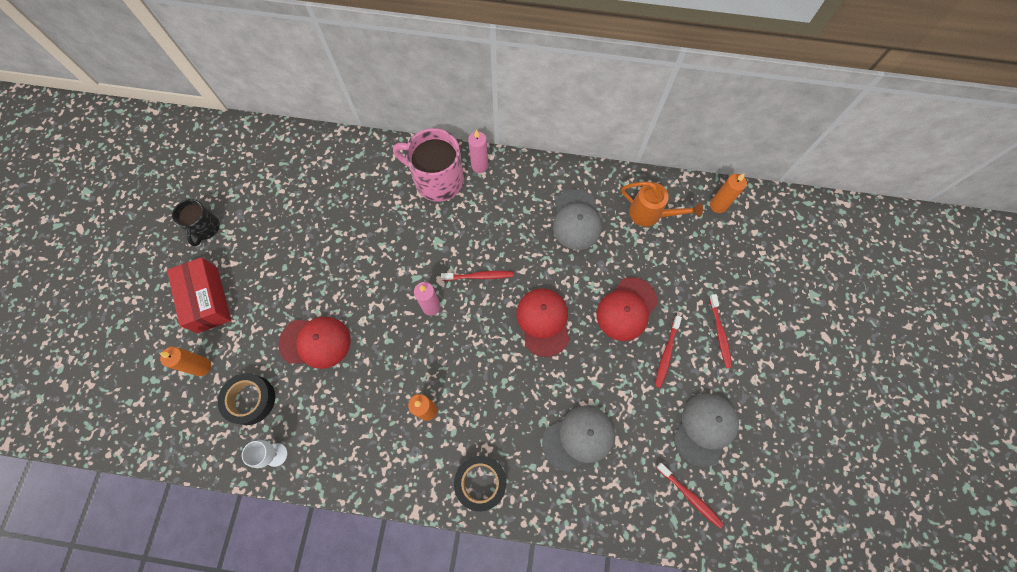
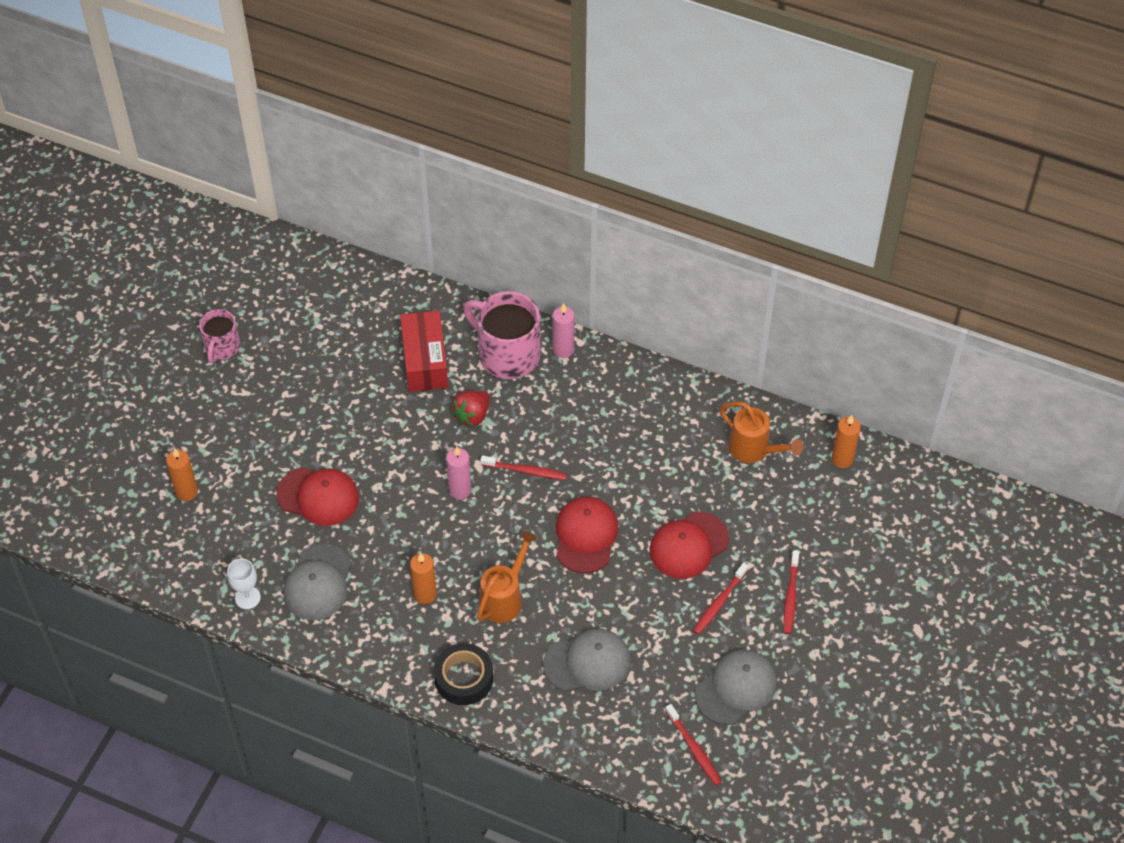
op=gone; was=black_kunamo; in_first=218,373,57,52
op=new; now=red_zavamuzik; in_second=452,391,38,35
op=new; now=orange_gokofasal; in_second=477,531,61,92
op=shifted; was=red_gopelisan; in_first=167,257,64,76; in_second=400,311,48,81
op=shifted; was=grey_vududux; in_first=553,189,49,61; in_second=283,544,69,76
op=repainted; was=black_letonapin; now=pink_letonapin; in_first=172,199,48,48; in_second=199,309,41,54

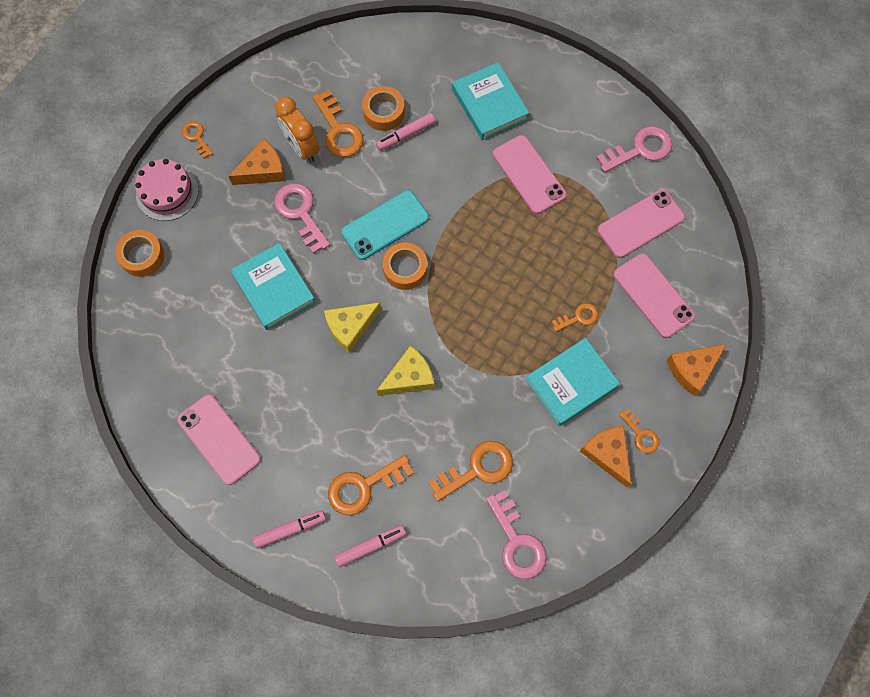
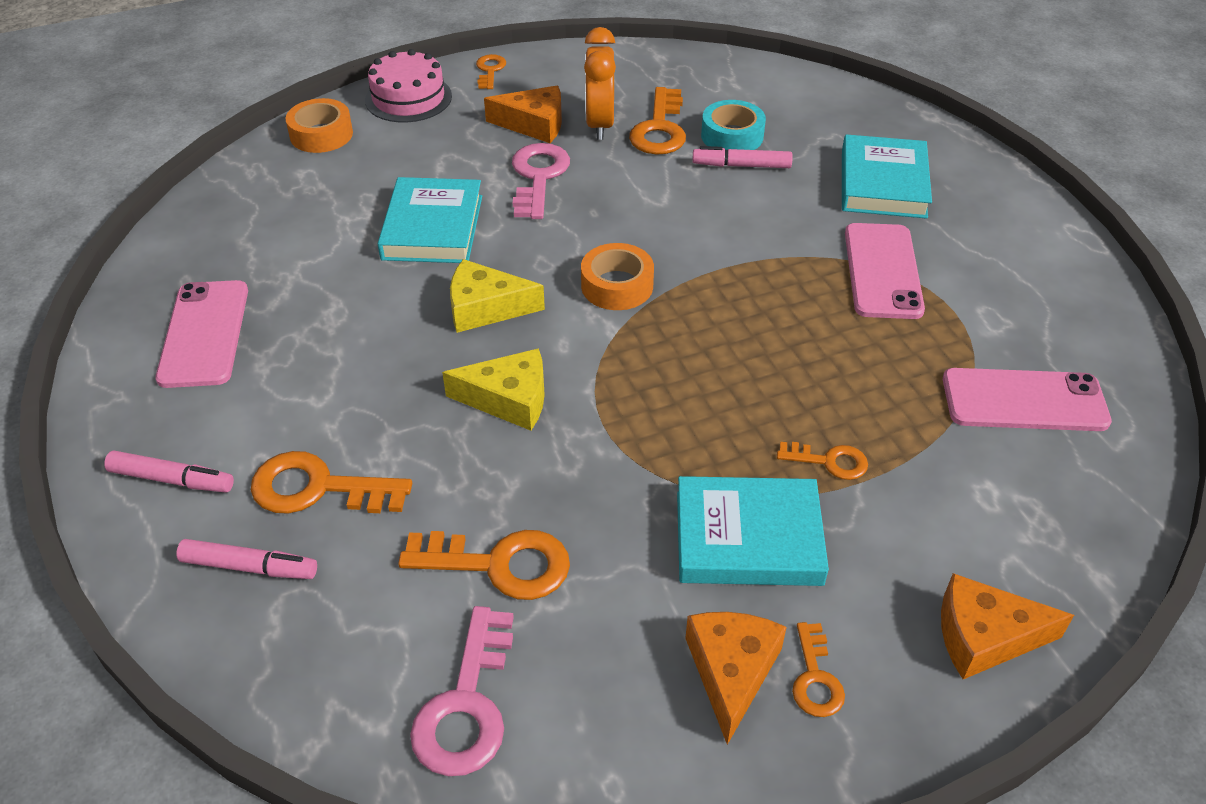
op=gone; was=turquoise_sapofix; in_first=341,190,88,70
op=gone; was=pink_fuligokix; in_first=596,126,76,47
op=gone; was=pink_sapofix; in_first=613,253,82,85
op=repainted; was=orange_kunamo; now=turquoise_kunamo; in_first=362,86,43,45; in_second=701,100,65,50

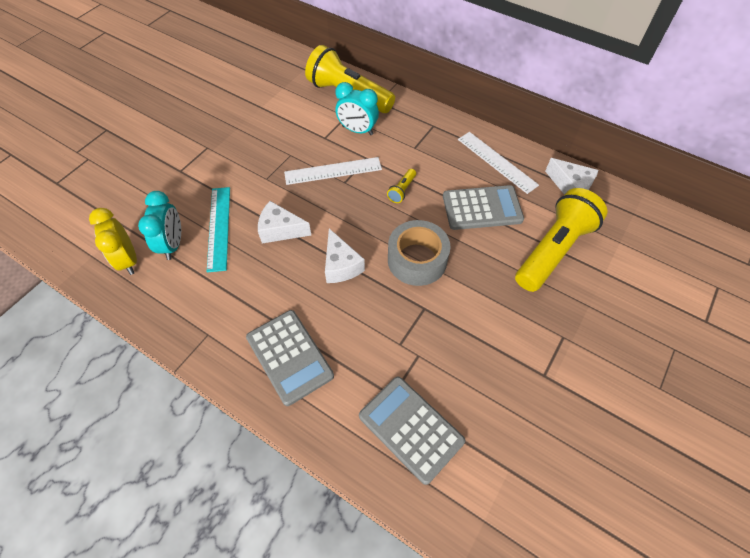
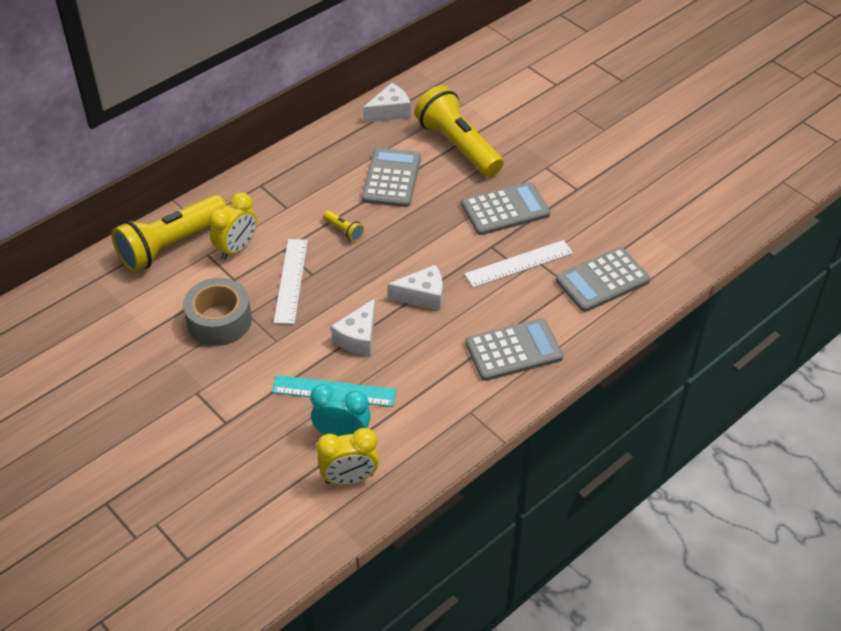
op=new; now=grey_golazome; in_second=461,182,89,53
op=shifted; was=grey_kunamo; in_first=388,220,63,66; in_second=183,278,69,68
op=shifted; was=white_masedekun; in_first=458,132,81,62; in_second=464,240,109,48
op=repainted; was=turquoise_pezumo; now=yellow_pezumo; in_first=335,82,44,53; in_second=209,192,48,68

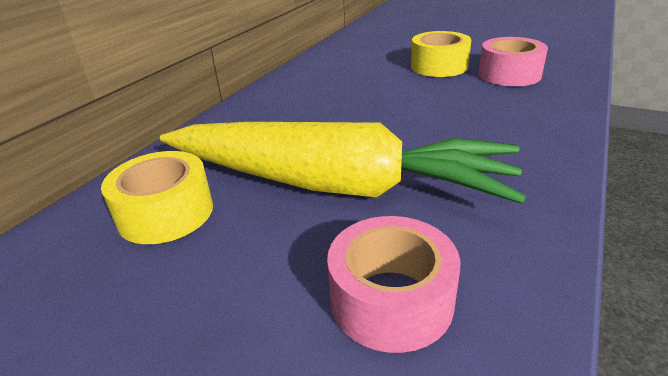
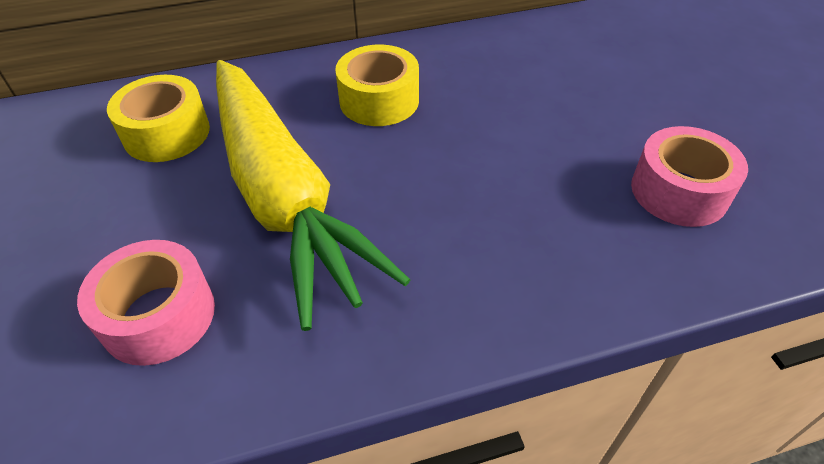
op=shifted; was=yellow_kunamo; in_first=411,31,60,46; in_second=335,44,84,82

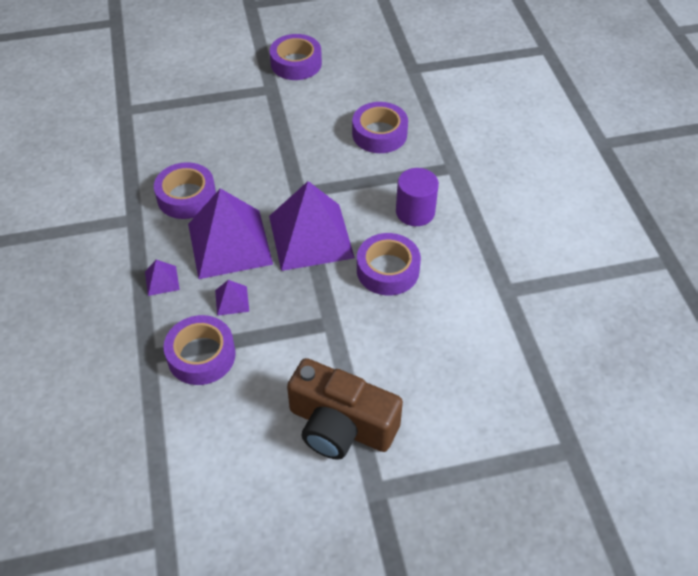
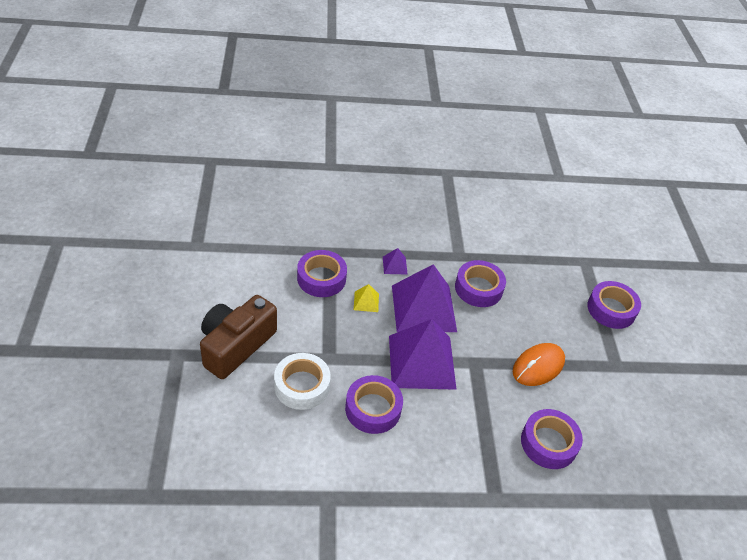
op=gone; was=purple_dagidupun; in_first=396,168,43,58
op=new; now=white_kunamo; in_second=274,353,57,57
op=new; now=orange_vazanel; in_second=513,343,52,43
op=shifted; was=purple_kunamo; in_first=270,34,52,46; in_second=587,281,54,48
op=repainted; was=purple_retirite; now=yellow_retirite; in_first=215,280,34,36; in_second=354,284,25,28

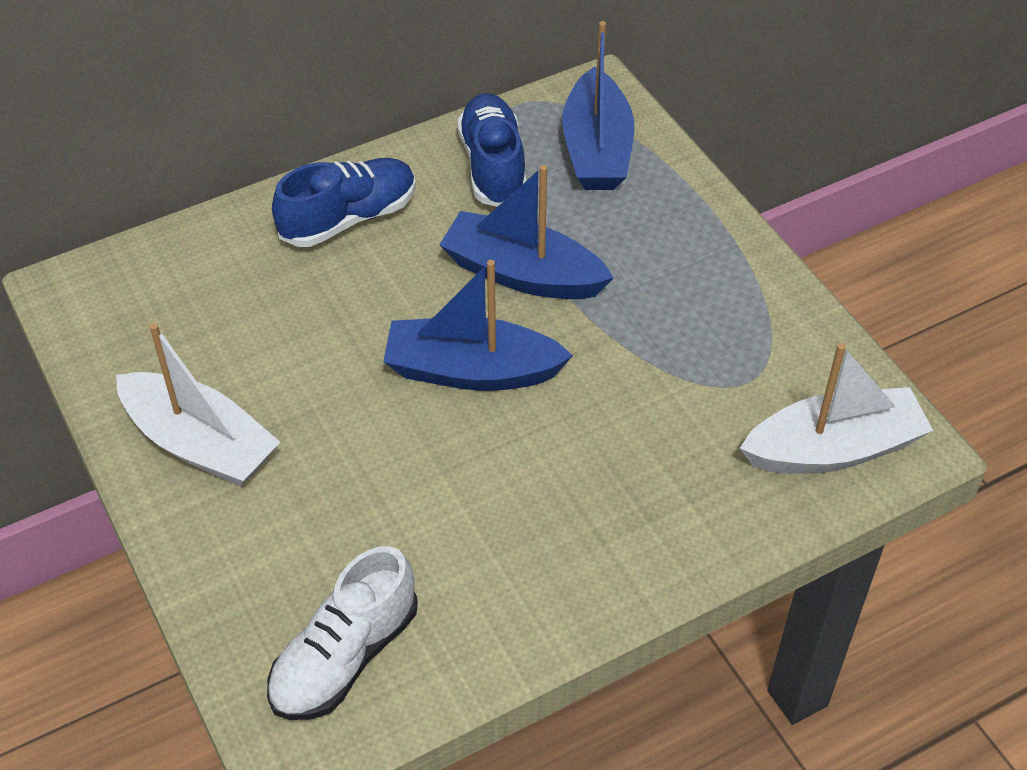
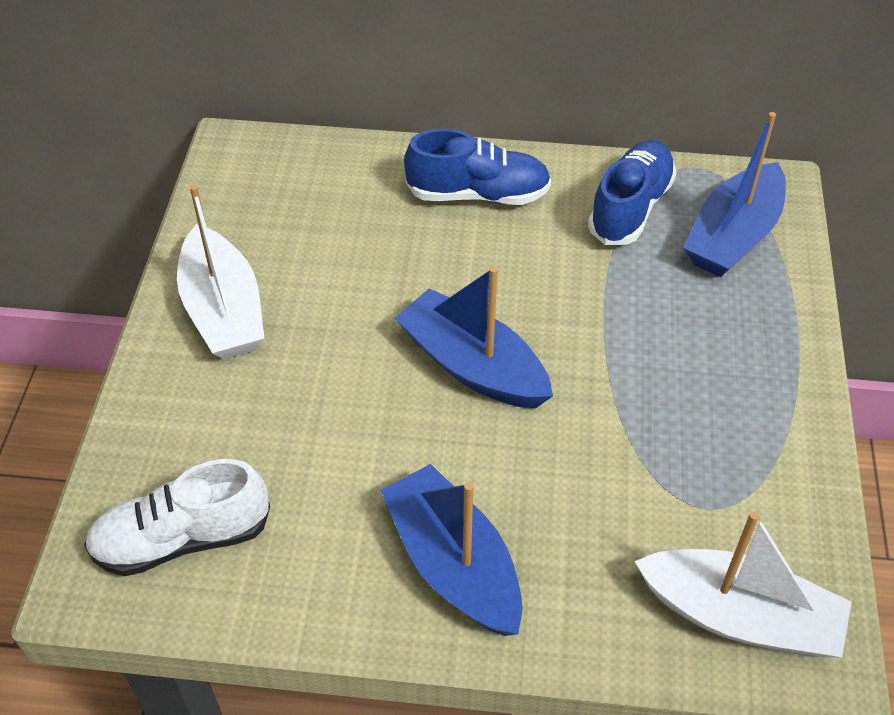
op=shifted; was=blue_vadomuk; in_first=439,165,175,134; in_second=380,464,143,172

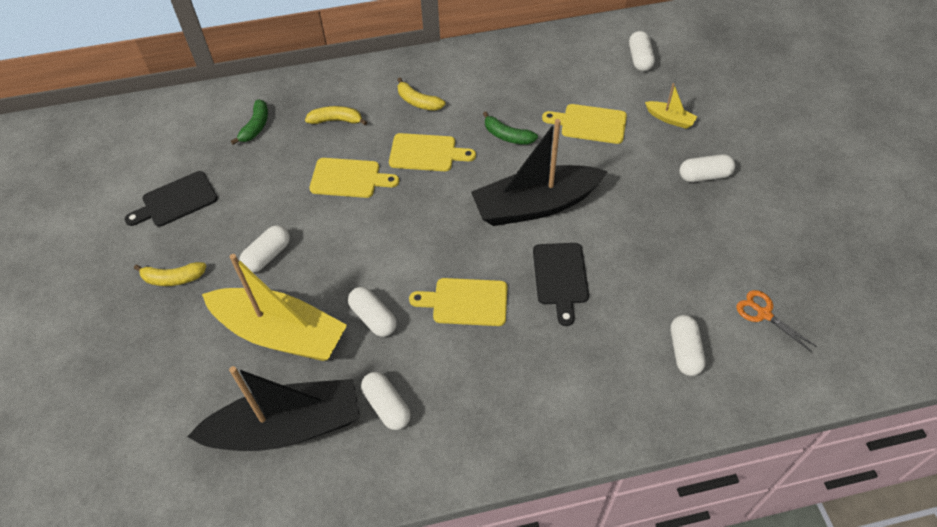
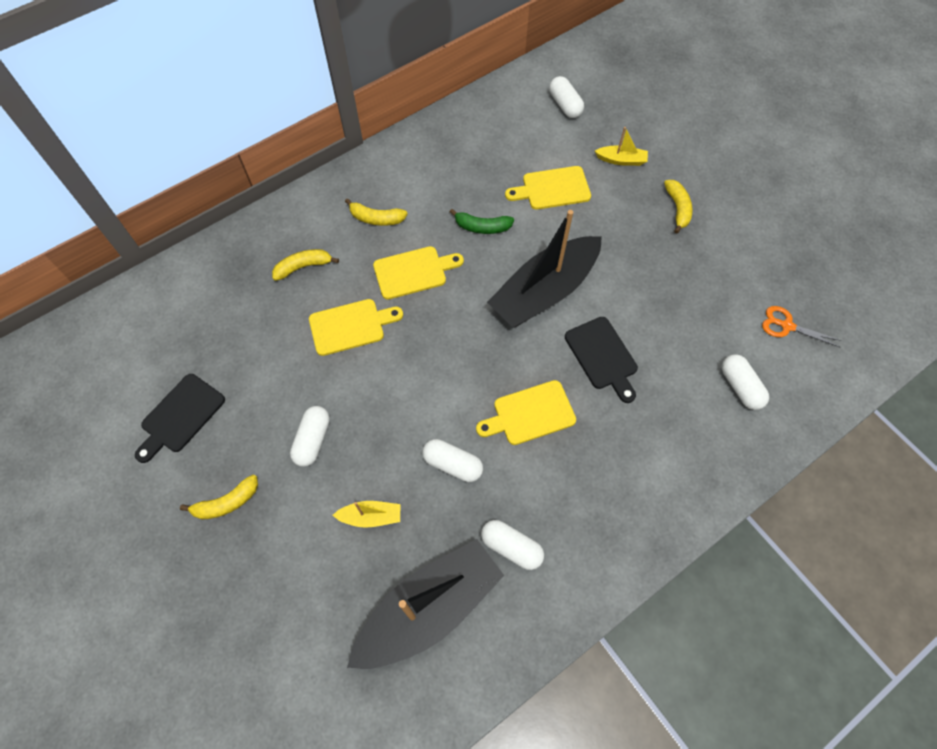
op=gone; was=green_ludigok; in_first=231,99,37,46
op=swapped; was=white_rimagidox; now=yellow_ludigok; in_first=679,154,56,28; in_second=664,180,29,53
op=scaled; was=yellow_vadomuk; in_first=202,254,145,107; in_second=333,501,67,27; ratio=0.42

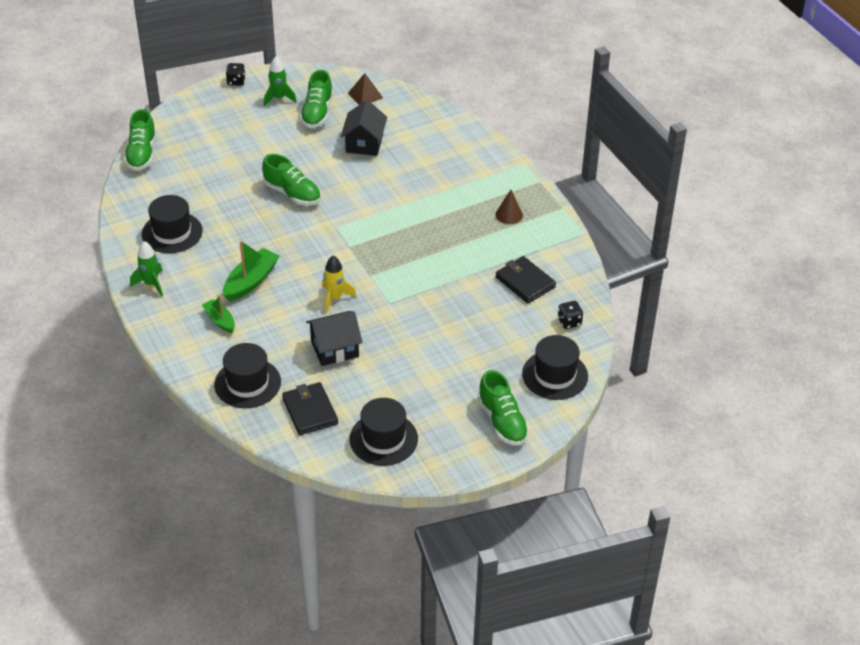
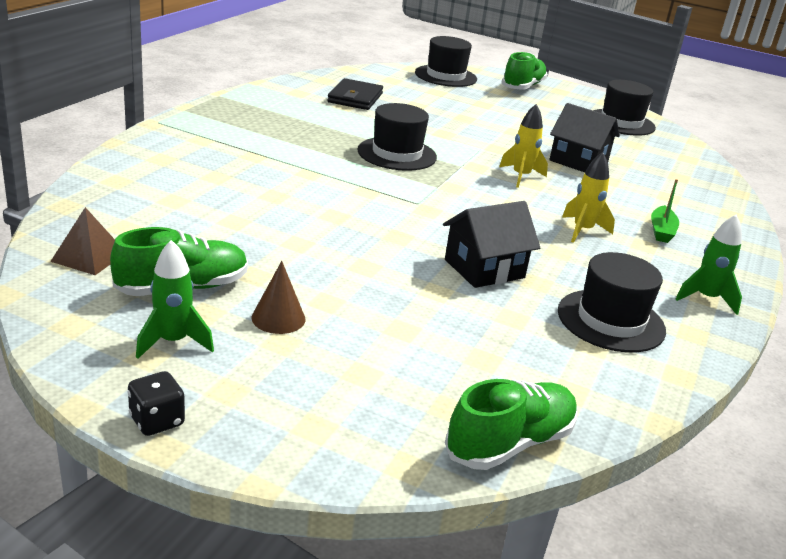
op=gone; was=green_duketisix; in_first=262,154,59,51
op=gone; was=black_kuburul; in_first=282,382,56,53
op=gone; was=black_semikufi; in_first=558,301,25,28
op=shifted; was=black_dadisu; in_first=214,343,67,65; in_second=357,103,80,68
op=shifted; was=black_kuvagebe; in_first=341,100,46,56; in_second=443,201,97,87
op=shifted; was=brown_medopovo; in_first=496,190,27,34; in_second=252,261,54,73
op=swapped; was=green_vadomuk; now=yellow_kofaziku; in_first=223,241,56,60; in_second=562,152,53,91

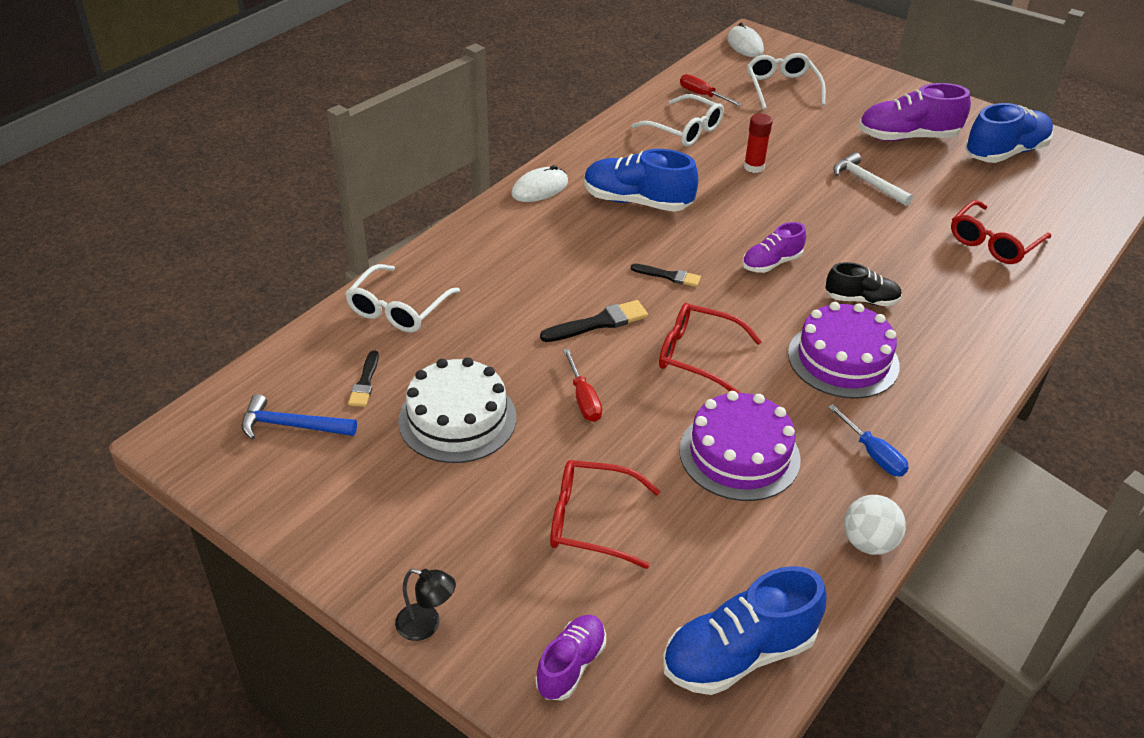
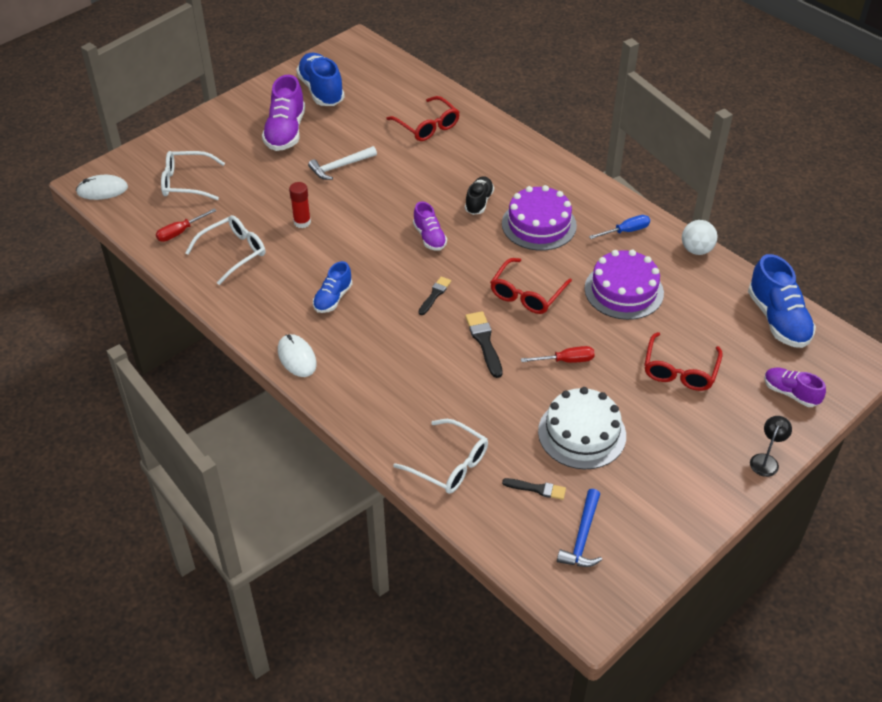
op=scaled; was=blue_duketisix; in_first=584,149,114,63; in_second=313,261,39,52; ratio=0.59

